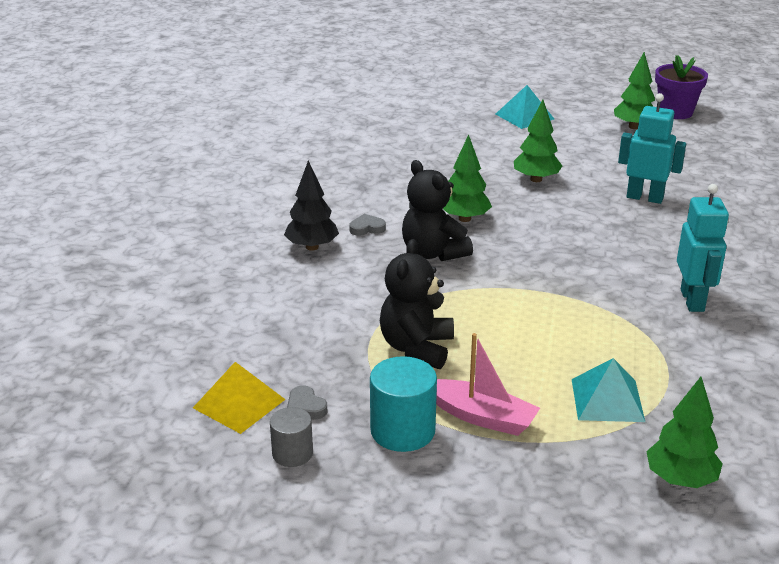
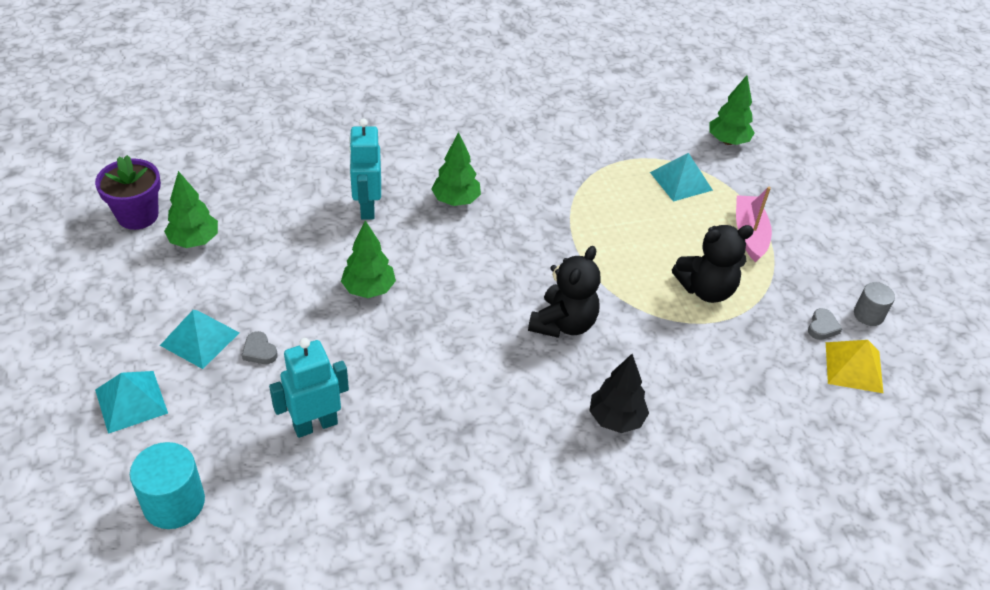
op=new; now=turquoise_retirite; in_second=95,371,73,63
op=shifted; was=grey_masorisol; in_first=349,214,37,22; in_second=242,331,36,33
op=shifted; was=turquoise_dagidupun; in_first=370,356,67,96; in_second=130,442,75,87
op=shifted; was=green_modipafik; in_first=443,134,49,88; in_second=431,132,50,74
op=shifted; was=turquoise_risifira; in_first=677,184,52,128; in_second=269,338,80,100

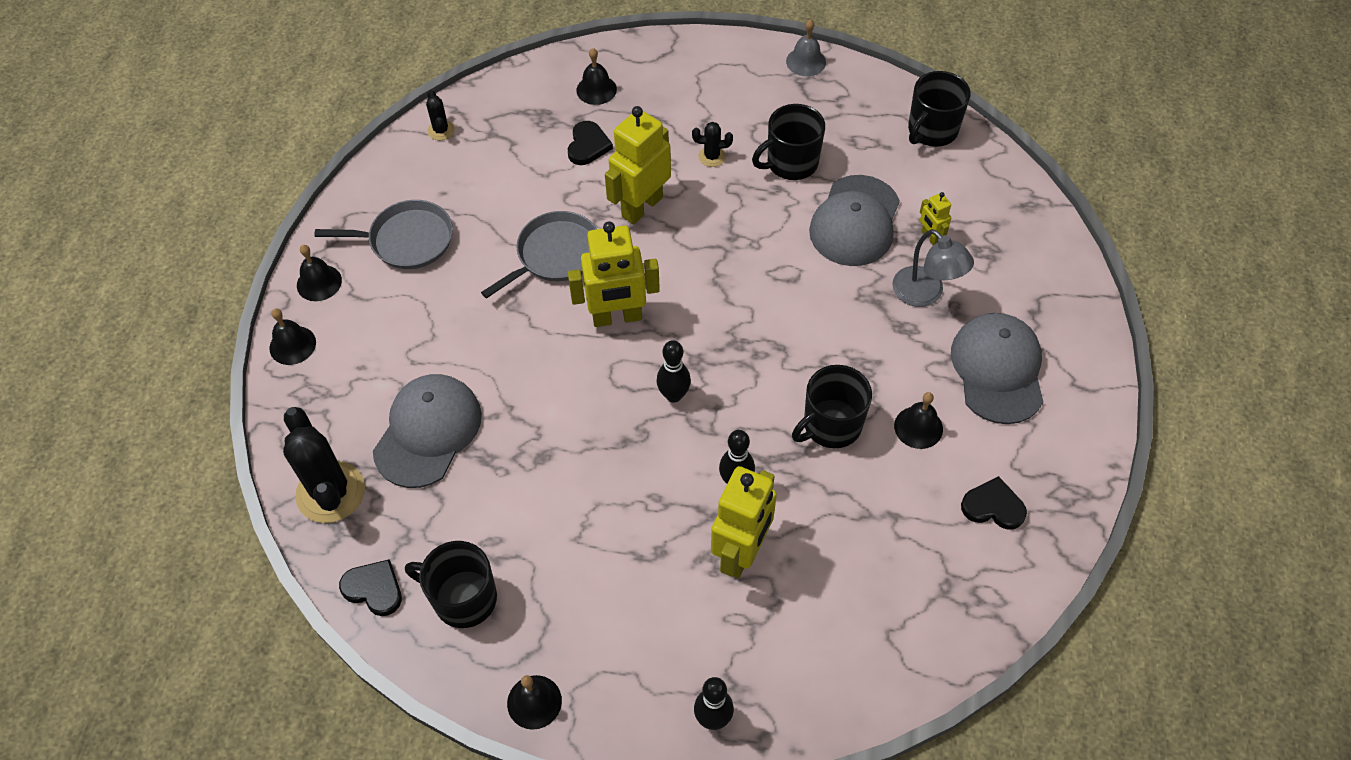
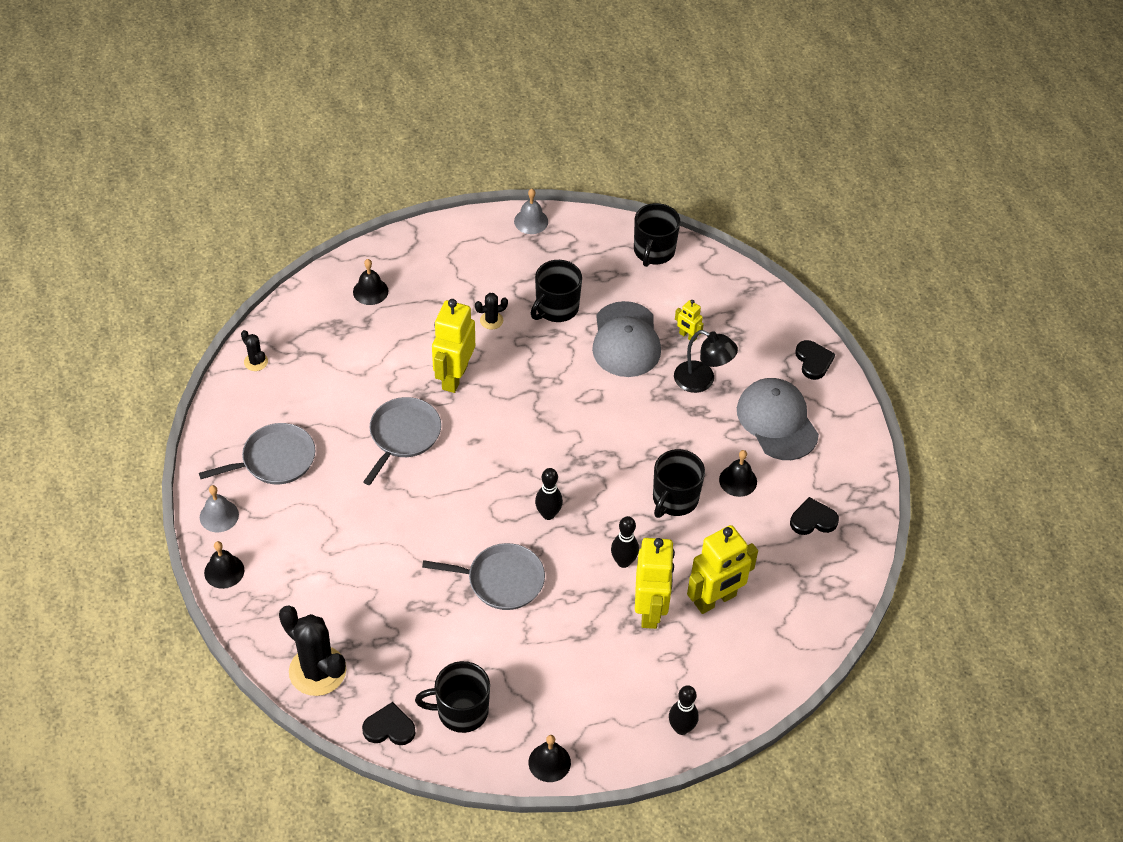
op=gone; was=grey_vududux; in_first=373,374,109,114
op=new; now=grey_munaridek; in_second=422,543,123,67
op=shifted; was=black_masorisol; in_first=568,121,45,44; in_second=795,340,40,40
op=shifted; was=yellow_risifira; in_first=568,221,92,106; in_second=687,525,71,89
op=repainted; was=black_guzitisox; now=grey_guzitisox; in_first=297,245,45,56; in_second=200,485,39,47
op=repainted; was=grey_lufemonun; now=black_lufemonun; in_first=892,229,82,78; in_second=674,330,64,63

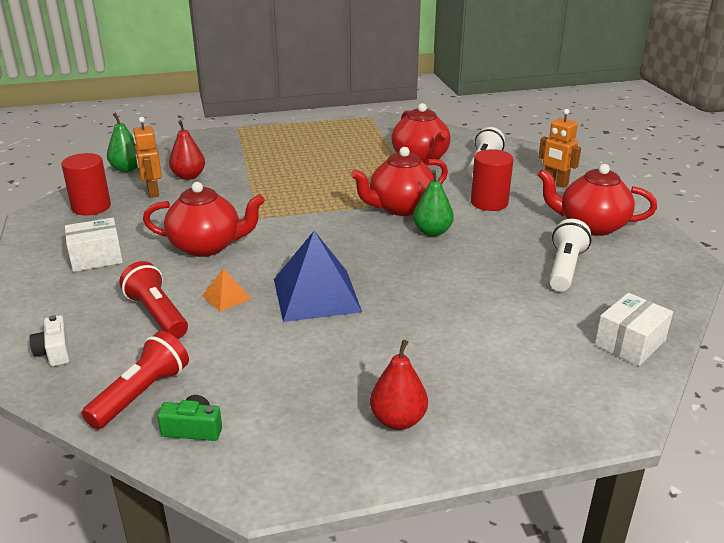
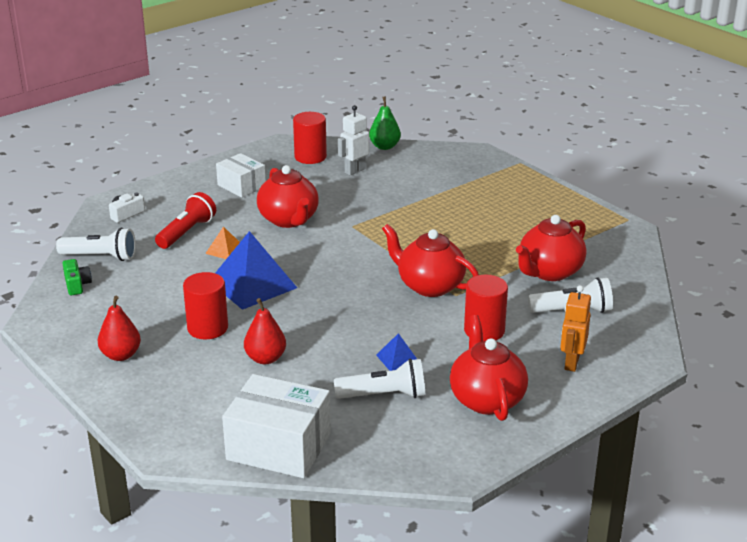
op=gone; was=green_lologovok; in_first=413,170,41,66
op=new; now=red_dagidupun; in_second=183,272,45,67
op=new; now=blue_retirite; in_second=376,333,41,38
op=shifted; was=red_lologovok; in_first=169,120,36,60; in_second=244,298,42,66
op=repainted; was=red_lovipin; now=white_lovipin; in_first=82,331,107,98; in_second=56,228,80,33
op=repainted; was=orange_risifira; now=white_risifira; in_first=133,117,29,81; in_second=338,105,31,70
op=scaled; was=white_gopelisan; in_first=595,293,78,73; in_second=222,374,109,104; ratio=1.62

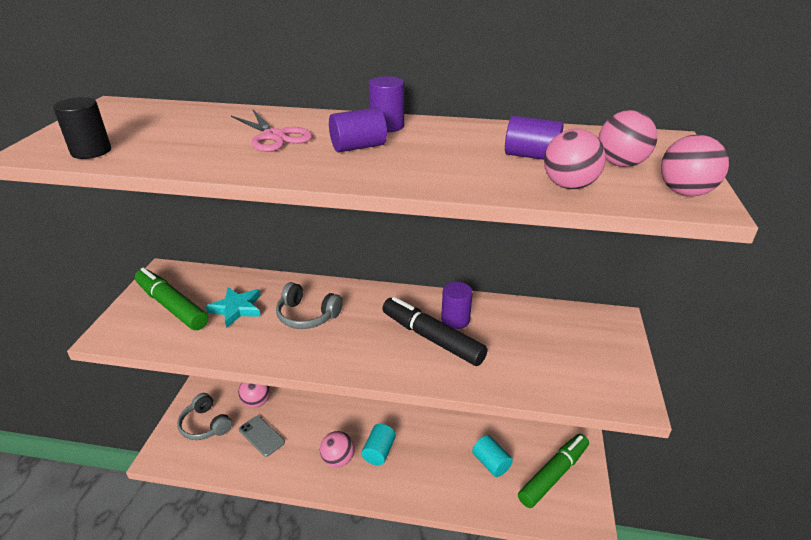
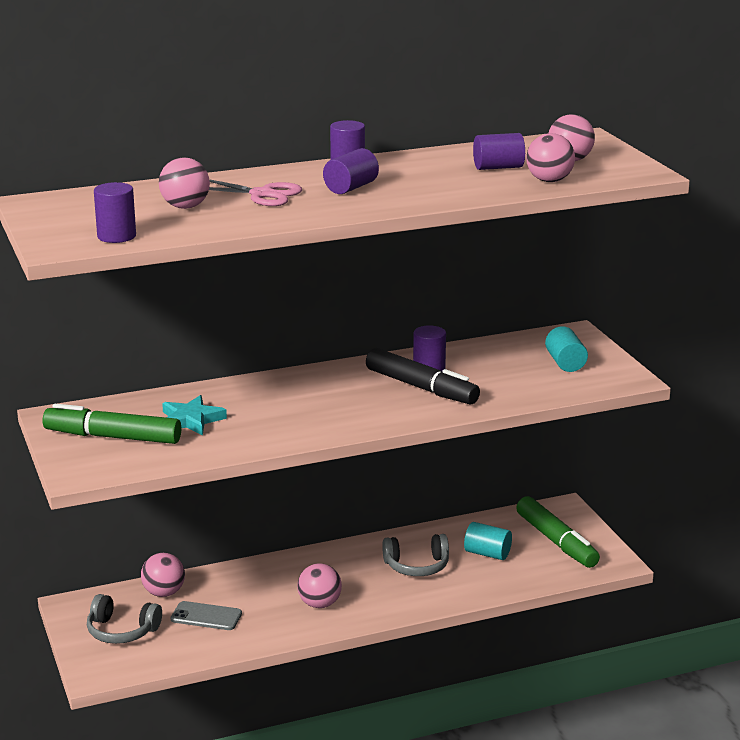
op=shifted; was=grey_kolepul; in_first=276,282,67,47; in_second=382,534,67,42
op=shifted; was=turquoise_dagidupun; in_first=362,424,34,41; in_second=545,326,43,46
op=shifted; was=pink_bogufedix; in_first=661,135,68,61; in_second=159,157,51,52
op=repainted; was=black_dagidupun; now=purple_dagidupun; in_first=53,97,58,62; in_second=94,182,42,61
op=rotated; was=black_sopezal; in_first=382,297,106,69; in_second=366,348,114,57; clockwise=-150
op=rotated; was=green_sopezal; in_first=518,434,71,74; in_second=516,496,84,72; clockwise=135

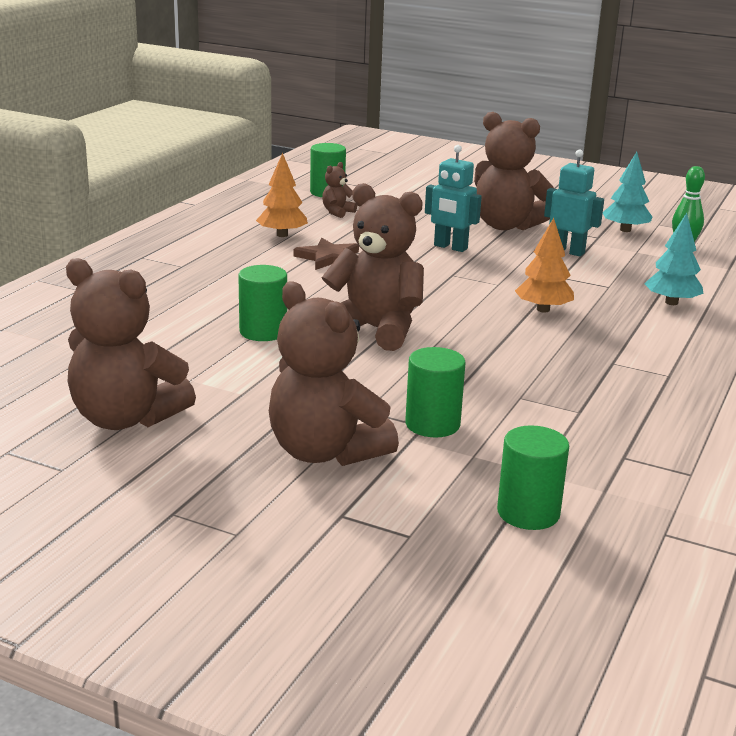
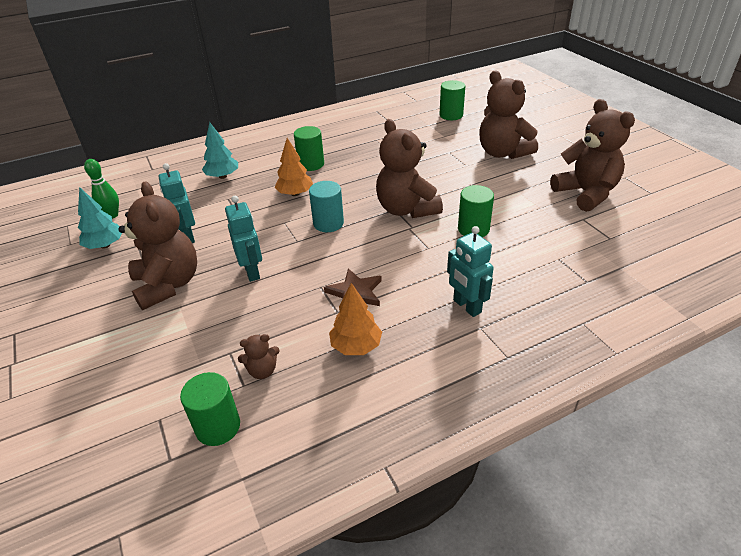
op=new; now=turquoise_dagidupun; in_second=309,181,35,51
op=new; now=turquoise_risifira; in_second=447,226,47,91
op=shifted; was=green_dagidupun; in_first=405,347,61,91; in_second=294,126,30,45
op=rotated; was=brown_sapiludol; in_first=269,281,130,185; in_second=479,71,59,88; clockwise=150

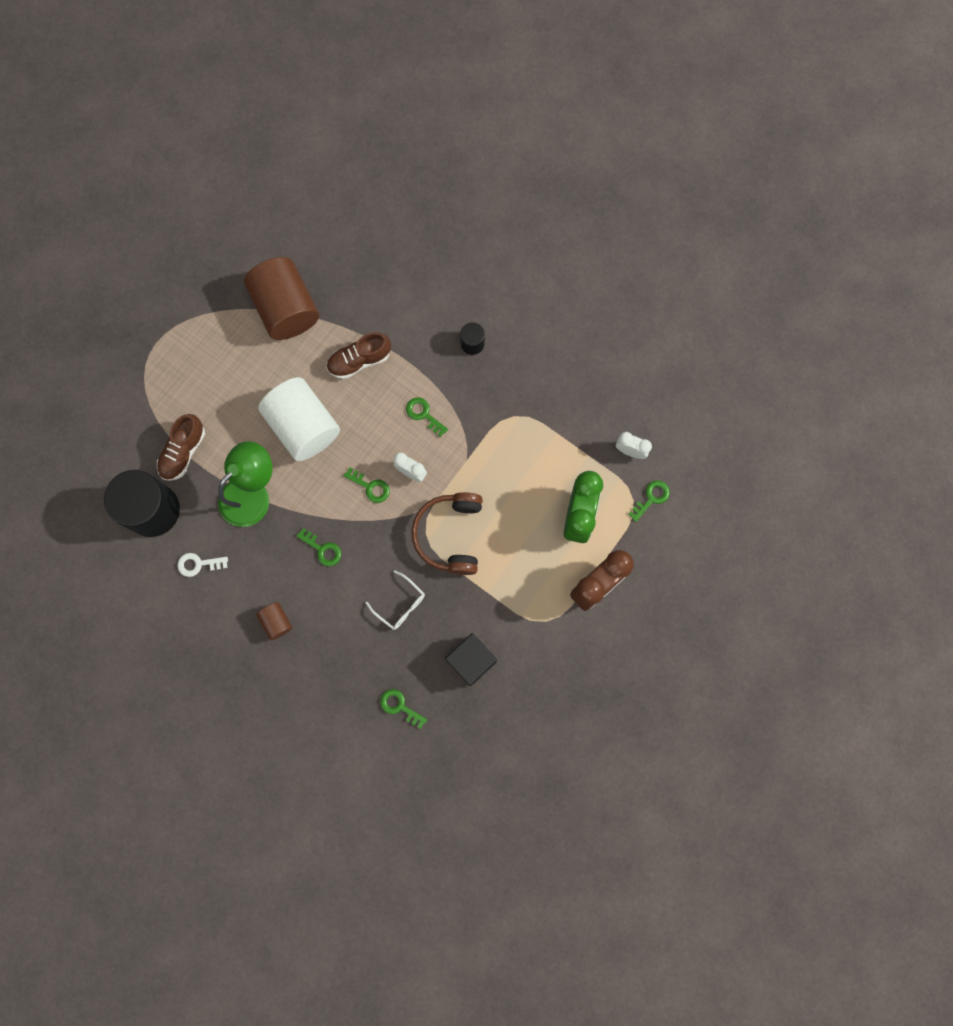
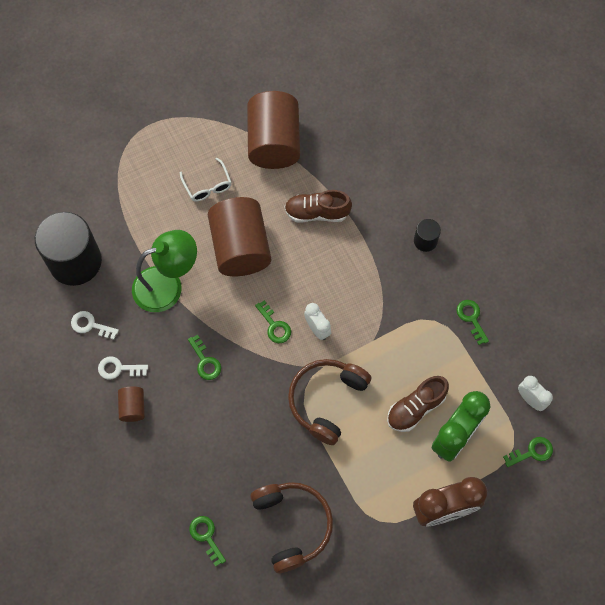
op=new; now=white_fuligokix; in_second=98,356,50,23
op=shifted; was=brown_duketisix; in_first=157,414,48,67; in_second=387,376,62,56
op=shifted; was=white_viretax; in_first=366,570,59,60; in_second=180,157,52,45
op=shifted; was=green_fuligokix; in_first=406,397,42,40; in_second=456,300,33,45
op=swapped; was=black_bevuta; now=brown_kolepul; in_first=445,633,52,53; in_second=250,482,83,91
op=repainted; was=white_dagidupun; now=brown_dagidupun; in_first=258,377,82,84; in_second=208,197,63,79

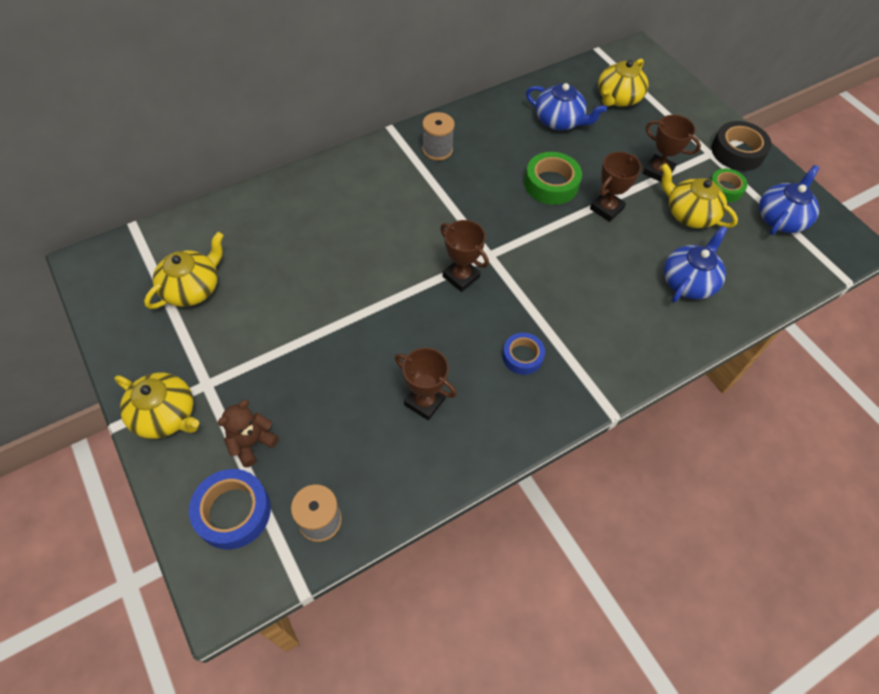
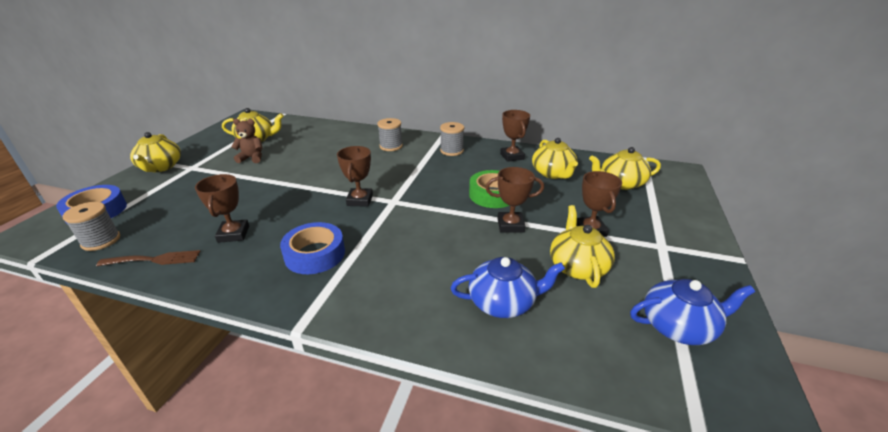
op=gone; was=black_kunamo; in_first=711,121,60,50
op=gone; was=green_kunamo; in_first=711,169,37,33
op=new; now=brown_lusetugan; in_second=96,250,105,16
op=new; now=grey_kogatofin; in_second=377,118,26,33
op=new; now=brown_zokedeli; in_second=500,110,30,52
op=shifted; was=brown_sapiludol; in_first=218,400,61,68; in_second=232,119,30,44
op=repainted; was=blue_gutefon; now=yellow_gutefon; in_first=526,83,81,47; in_second=532,138,46,41
op=scaled; was=blue_kunamo; in_first=502,333,43,42; in_second=280,222,65,52; ratio=1.57

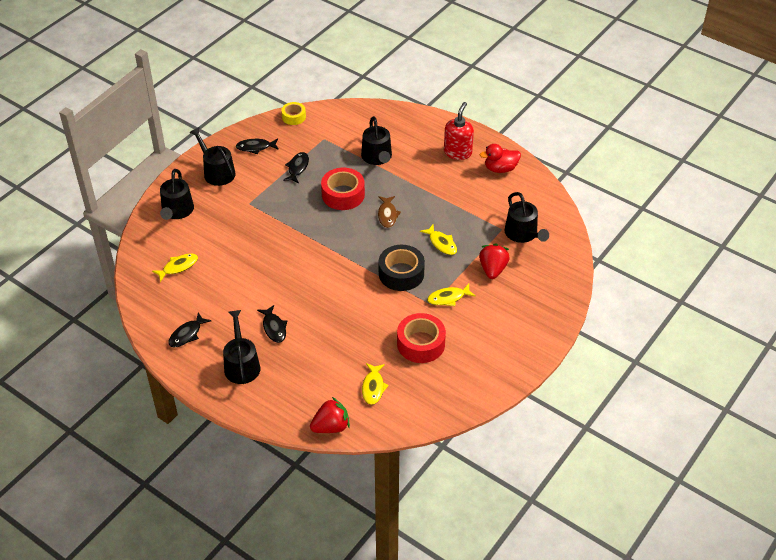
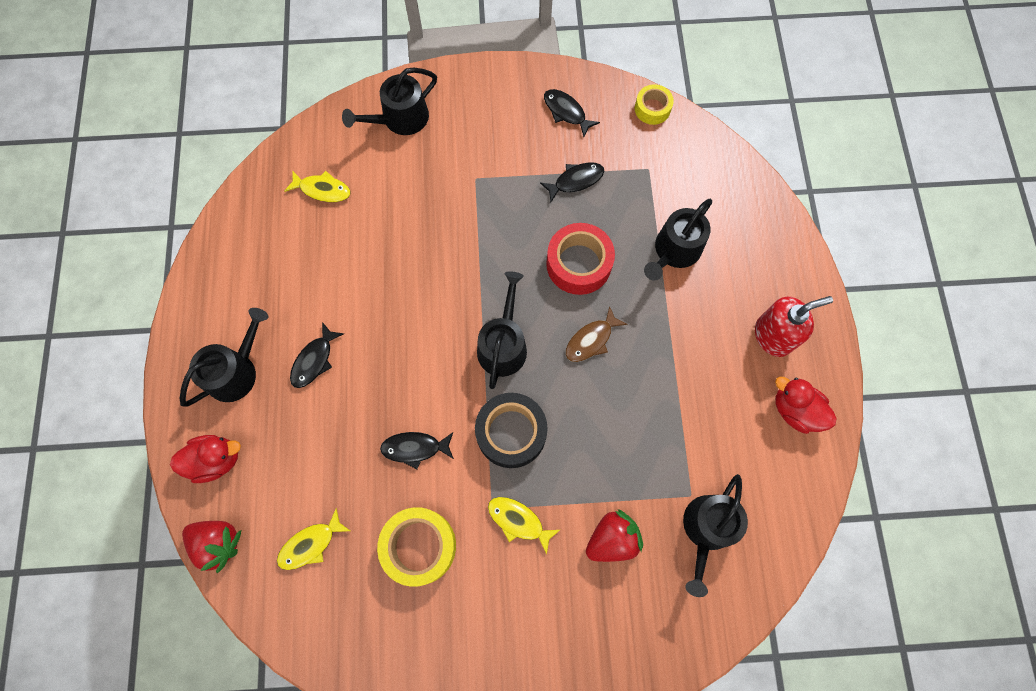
op=gone; was=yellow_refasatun; in_first=420,225,37,30
op=new; now=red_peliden; in_second=170,435,71,48
op=shifted; was=black_refasatun; in_first=169,313,42,34; in_second=380,432,74,37
op=shifted; was=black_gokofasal; in_first=189,127,46,59; in_second=477,271,50,118
op=repainted; was=red_kunamo; now=yellow_kunamo; in_first=397,313,49,50; in_second=377,507,79,80

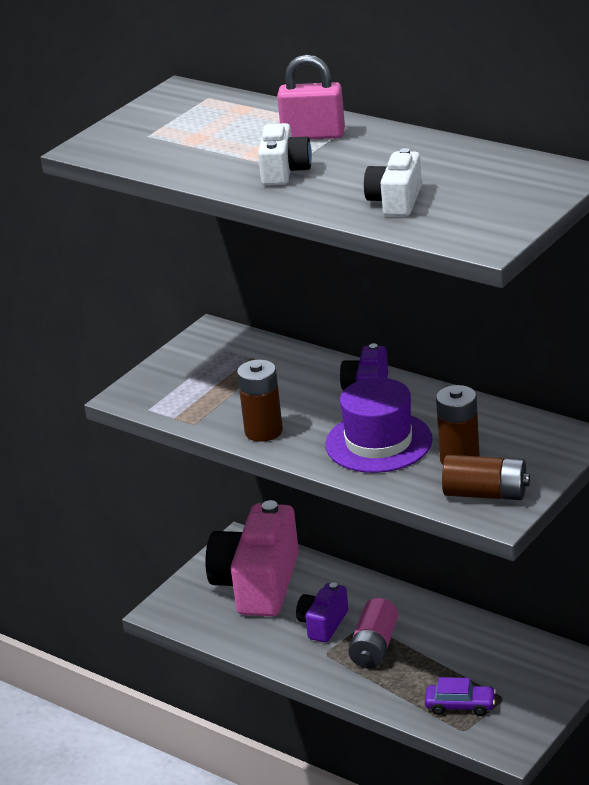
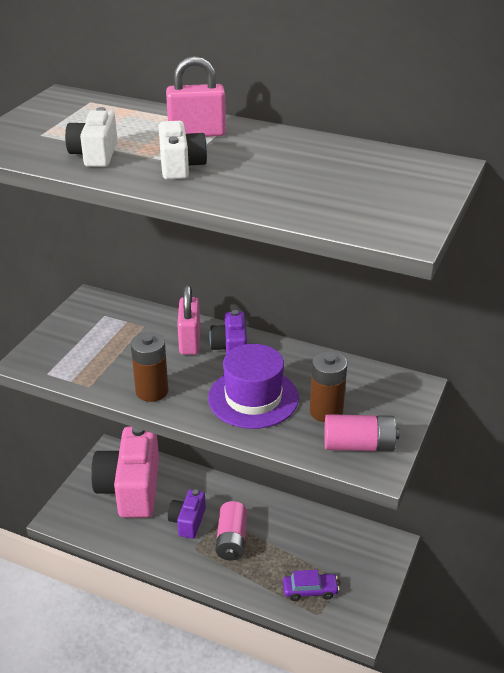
op=new; now=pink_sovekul; in_second=177,285,23,70
op=shifted; was=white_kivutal; in_first=364,148,58,68; in_second=65,107,52,60
op=repainted; was=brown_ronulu; now=pink_ronulu; in_first=442,455,88,45; in_second=324,414,75,37

